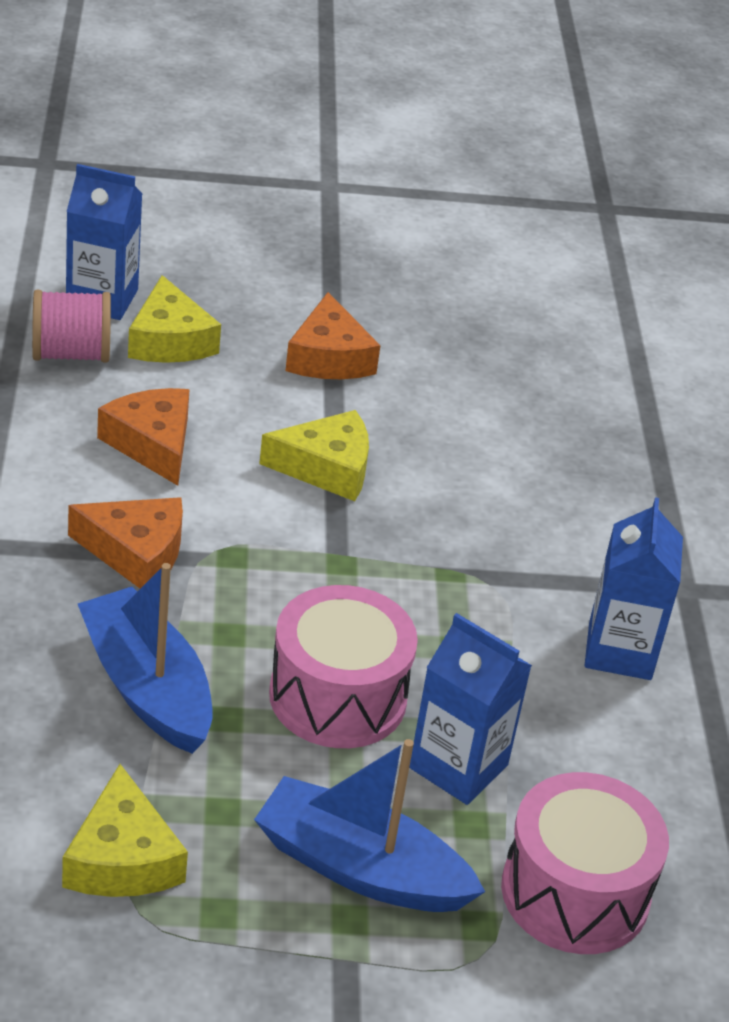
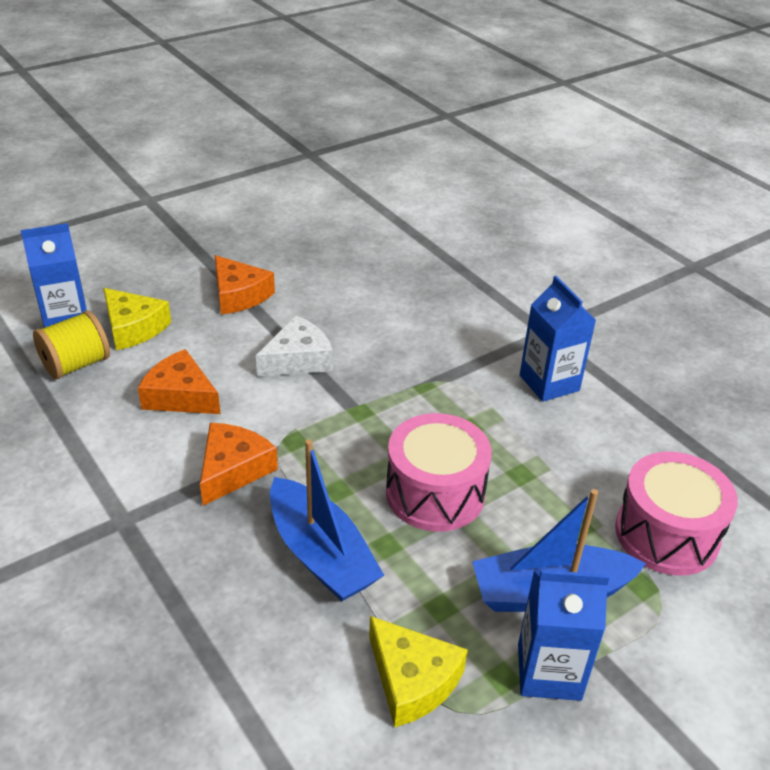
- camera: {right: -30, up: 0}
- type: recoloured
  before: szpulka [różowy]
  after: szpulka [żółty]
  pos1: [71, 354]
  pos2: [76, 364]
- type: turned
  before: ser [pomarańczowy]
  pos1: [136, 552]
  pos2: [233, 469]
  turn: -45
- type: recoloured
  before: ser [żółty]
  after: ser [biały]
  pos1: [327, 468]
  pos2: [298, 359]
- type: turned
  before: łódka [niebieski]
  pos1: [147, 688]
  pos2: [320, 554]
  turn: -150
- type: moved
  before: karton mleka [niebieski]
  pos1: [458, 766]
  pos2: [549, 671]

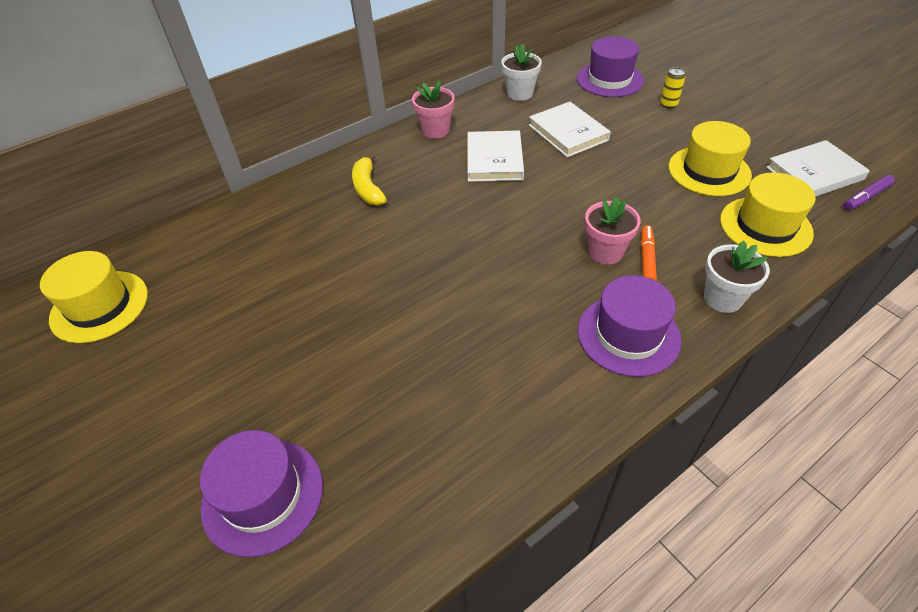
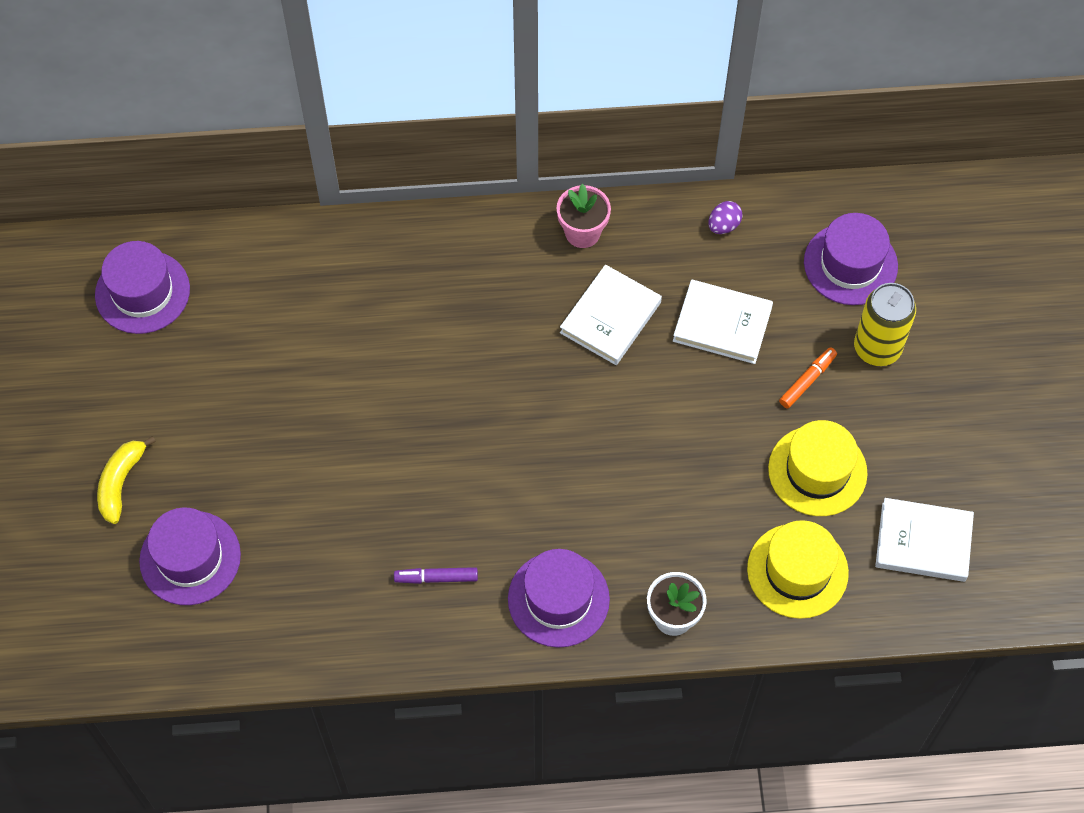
- camera: {right: 30, up: 15}
- type: recoloured
  before: kapelusz [żółty]
  after: kapelusz [fioletowy]
  pos1: [99, 306]
  pos2: [142, 292]
- type: moved
  before: banan [żółty]
  pos1: [368, 188]
  pos2: [121, 482]
- type: moved
  before: flamaster [fioletowy]
  pos1: [866, 197]
  pos2: [436, 578]
- type: turned
  before: książka [biały]
  pos1: [568, 133]
  pos2: [722, 324]
  turn: -75
- type: replaced
  before: doniczka [biały]
  after: jajko [fioletowy]
  pos1: [520, 94]
  pos2: [723, 225]
- type: moved
  before: flamaster [pomarańczowy]
  pos1: [646, 259]
  pos2: [807, 380]
- type: resized
  before: puszka [żółty]
  pos1: [668, 104]
  pos2: [877, 348]
  scale: 2.02
- type: removed
  before: doniczka [różowy]
  pos1: [605, 252]

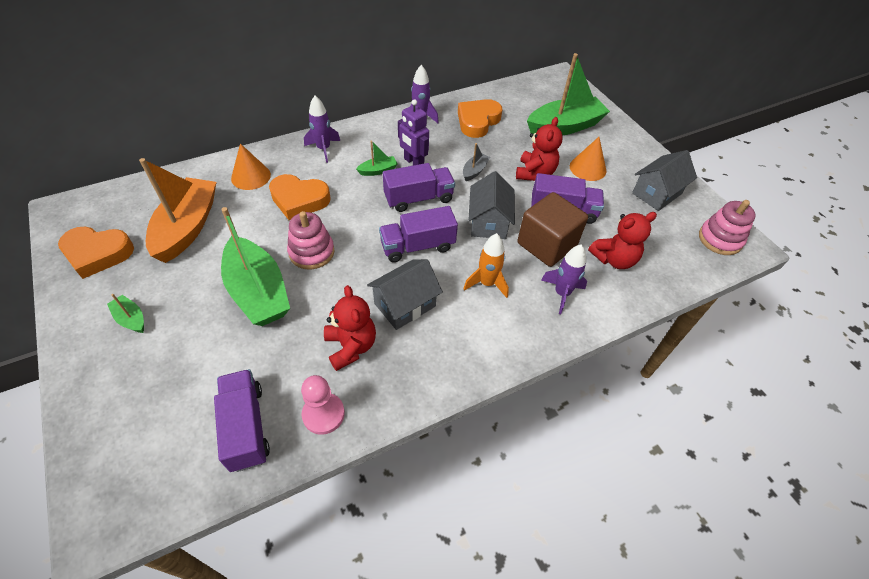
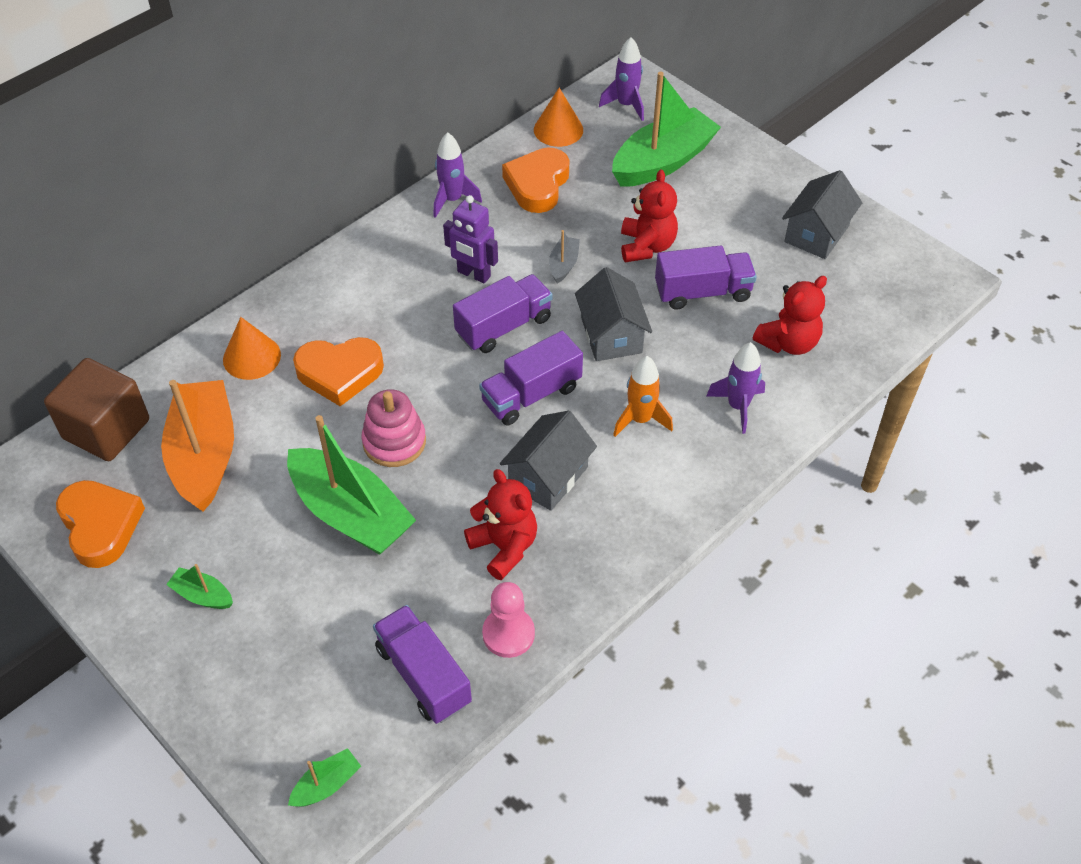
- camera: {right: -15, up: 0}
- type: moved
  before: sześcian [brązowy]
  pos1: [546, 245]
  pos2: [106, 429]
- type: turned
  before: serce [pomarańczowy]
  pos1: [97, 254]
  pos2: [100, 526]
  turn: -105
- type: moved
  before: łódka [zielony]
  pos1: [378, 170]
  pos2: [327, 785]
- type: moved
  before: stożek [pomarańczowy]
  pos1: [587, 168]
  pos2: [558, 129]
- type: moved
  before: rakieta [fioletowy]
  pos1: [323, 149]
  pos2: [626, 105]
- type: removed
  before: zabawka nakładanka [różowy]
  pos1: [720, 239]

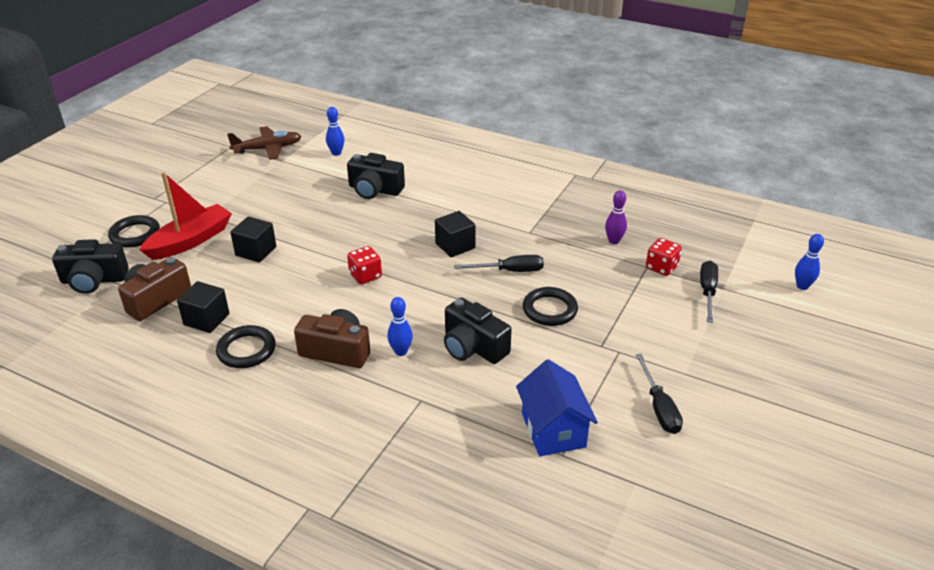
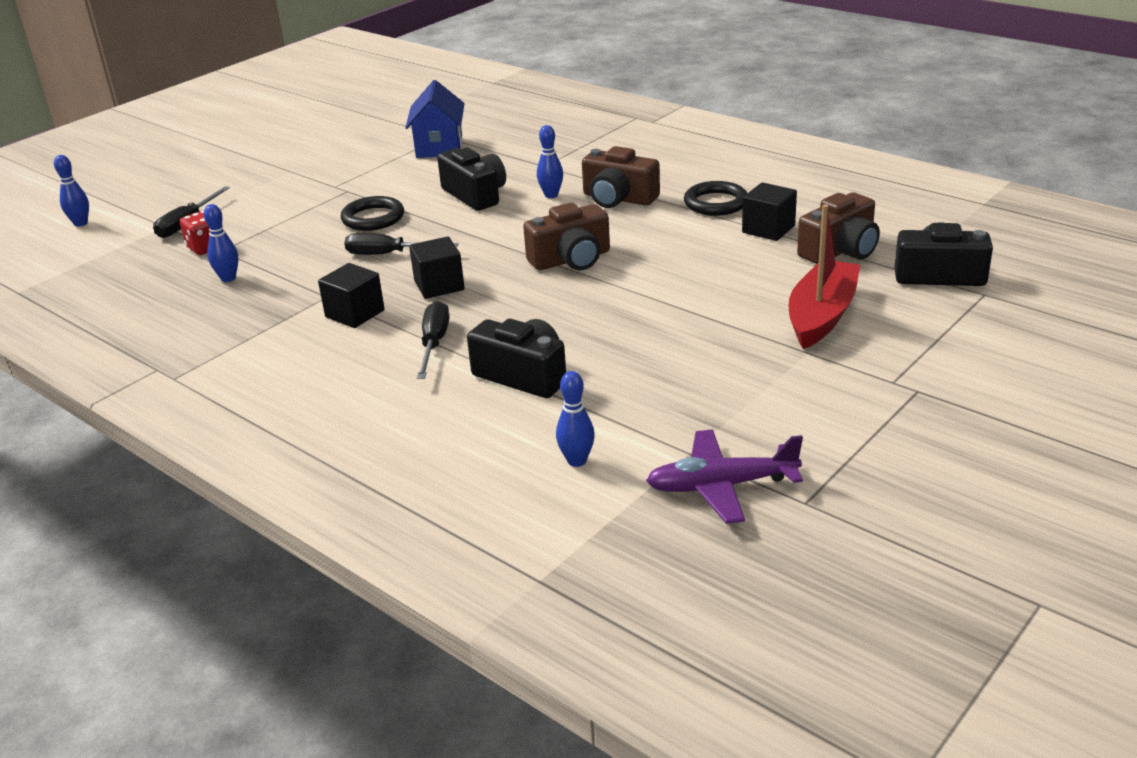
- camera: {right: -165, up: -5}
- type: recoloured
  before: kręgiel [fioletowy]
  after: kręgiel [niebieski]
  pos1: [614, 241]
  pos2: [228, 278]
- type: moved
  before: sześcian [czarny]
  pos1: [256, 251]
  pos2: [355, 314]
- type: moved
  before: śrubokręt [czarny]
  pos1: [659, 407]
  pos2: [434, 343]
- type: replaced
  before: kostka do gry [czerwony]
  after: aparat fotograficzny [brązowy]
  pos1: [365, 276]
  pos2: [571, 259]
- type: recoloured
  before: samolot [brązowy]
  after: samolot [fioletowy]
  pos1: [268, 149]
  pos2: [721, 486]
- type: turned
  before: łódka [czerwony]
  pos1: [191, 241]
  pos2: [821, 315]
  turn: 150
- type: removed
  before: pierścień [czarny]
  pos1: [135, 234]

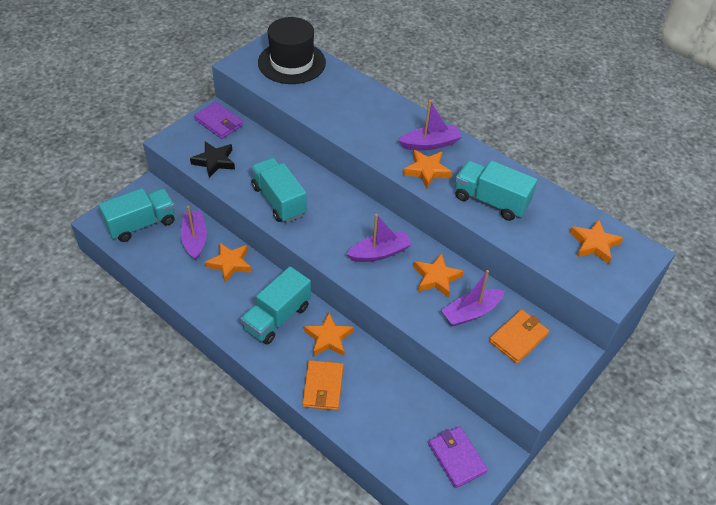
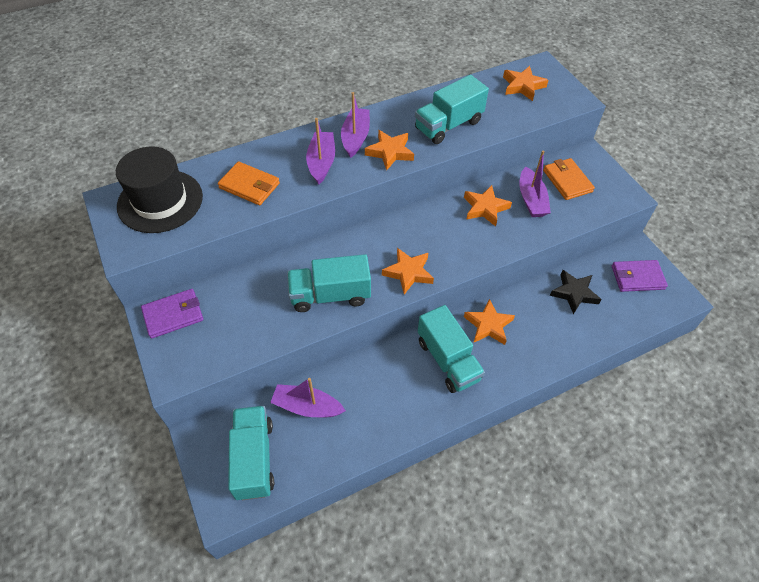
- camera: {right: -65, up: 5}
- type: moved
  before: portfel [pomarańczowy]
  pos1: [323, 387]
  pos2: [249, 186]
- type: moved
  before: łódka [fioletowy]
  pos1: [379, 253]
  pos2: [321, 162]
- type: moved
  before: gwiazda [pomarańczowy]
  pos1: [230, 264]
  pos2: [408, 273]
- type: moved
  before: gwiazda [czarny]
  pos1: [214, 161]
  pos2: [574, 293]

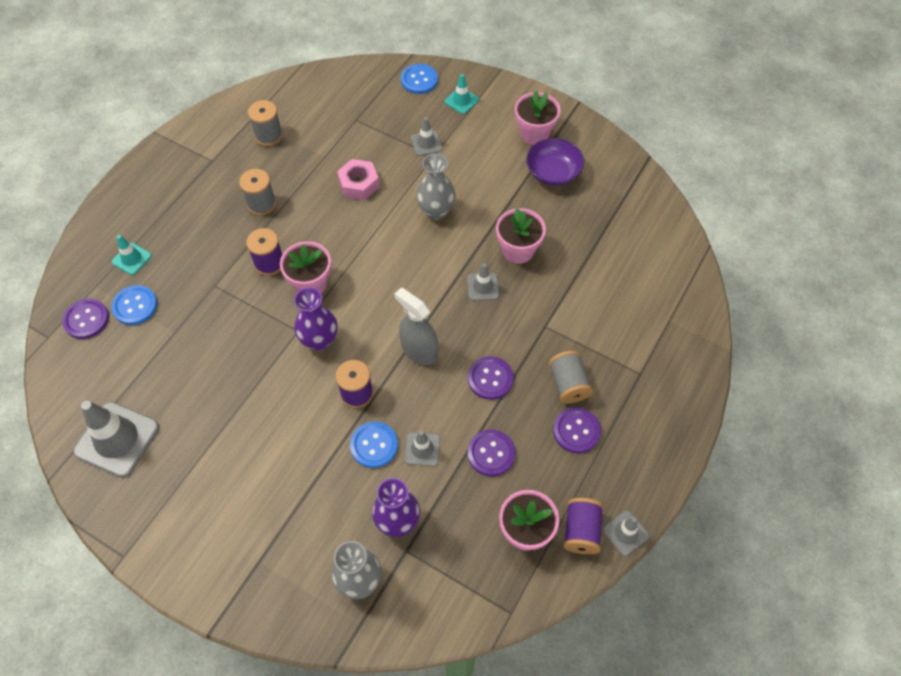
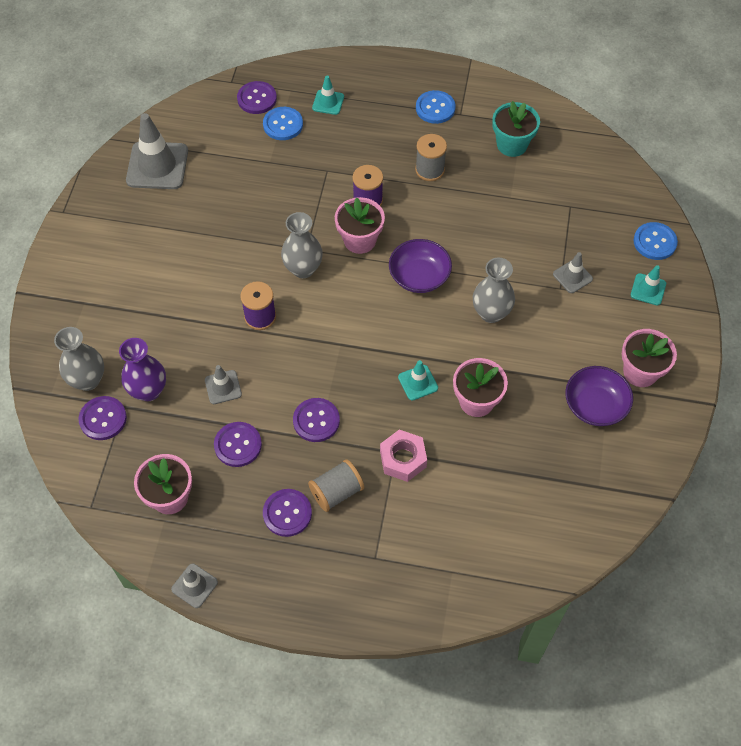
- camera: {right: 70, up: 0}
- type: added
  after: guzik [fioletowy]
  pos2: [103, 419]
- type: recoloured
  before: wazon [fioletowy]
  after: wazon [szary]
  pos1: [319, 340]
  pos2: [303, 269]
- type: moved
  before: nakrętka [różowy]
  pos1: [359, 184]
  pos2: [403, 459]
- type: added
  after: miska [fioletowy]
  pos2: [419, 276]
- type: recoloured
  before: pachołek [szary]
  after: pachołek [turkusowy]
  pos1: [483, 287]
  pos2: [418, 382]
- type: moved
  before: guzik [niebieski]
  pos1: [374, 445]
  pos2: [435, 108]
- type: replaced
  before: szpulka [szary]
  after: doniczka [turkusowy]
  pos1: [269, 136]
  pos2: [512, 144]
- type: removed
  before: spryskiwacz [szary]
  pos1: [419, 350]
- type: removed
  before: szpulka [fioletowy]
  pos1: [581, 531]

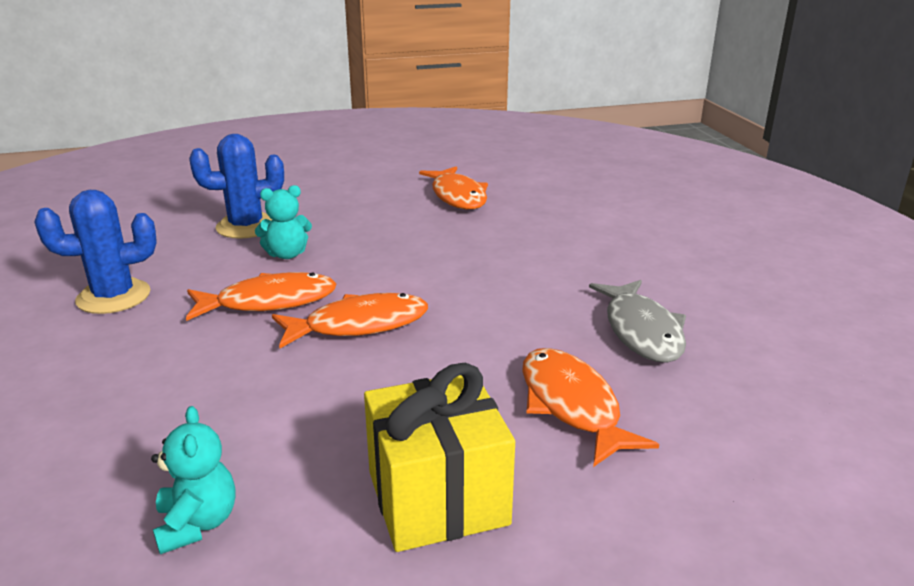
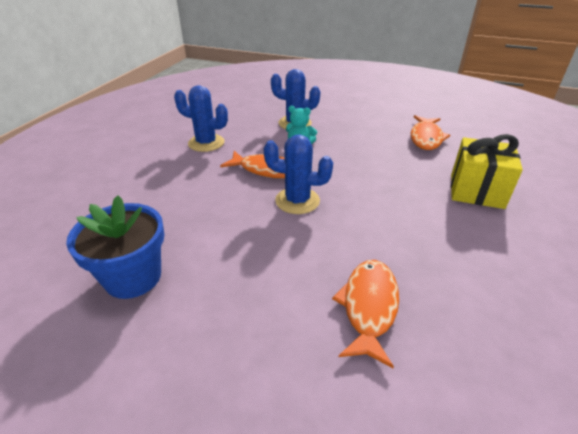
- camera: {right: 35, up: 10}
- type: replaced
  before: miś [turkusowy]
  after: doniczka [niebieski]
  pos1: [197, 523]
  pos2: [133, 277]
- type: replaced
  before: ryba [pomarańczowy]
  after: kaktus [niebieski]
  pos1: [359, 325]
  pos2: [297, 201]
- type: moved
  before: prezent [żółty]
  pos1: [437, 498]
  pos2: [476, 191]
- type: removed
  before: ryba [szary]
  pos1: [641, 331]

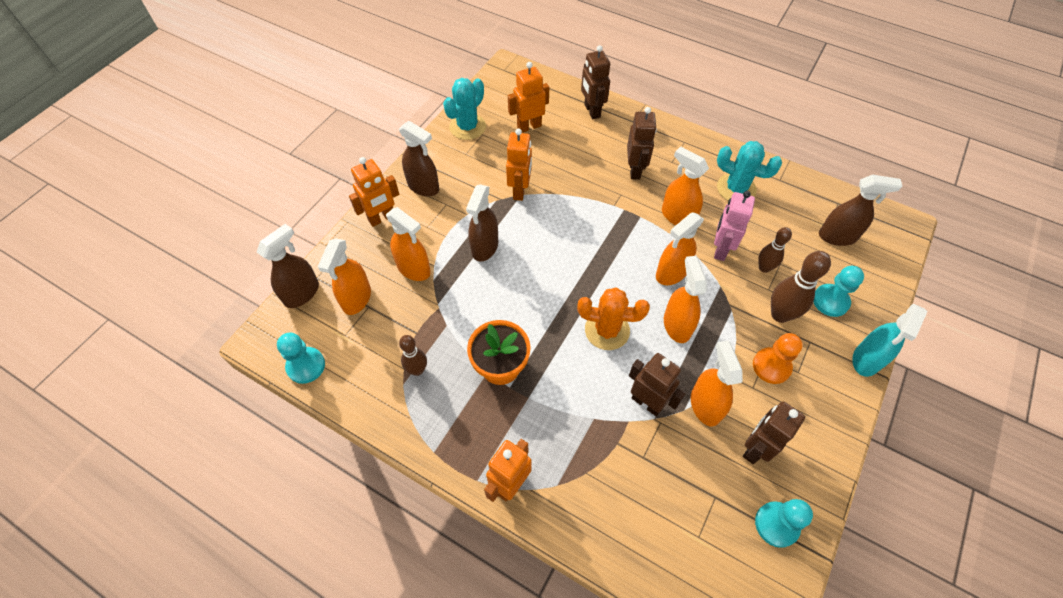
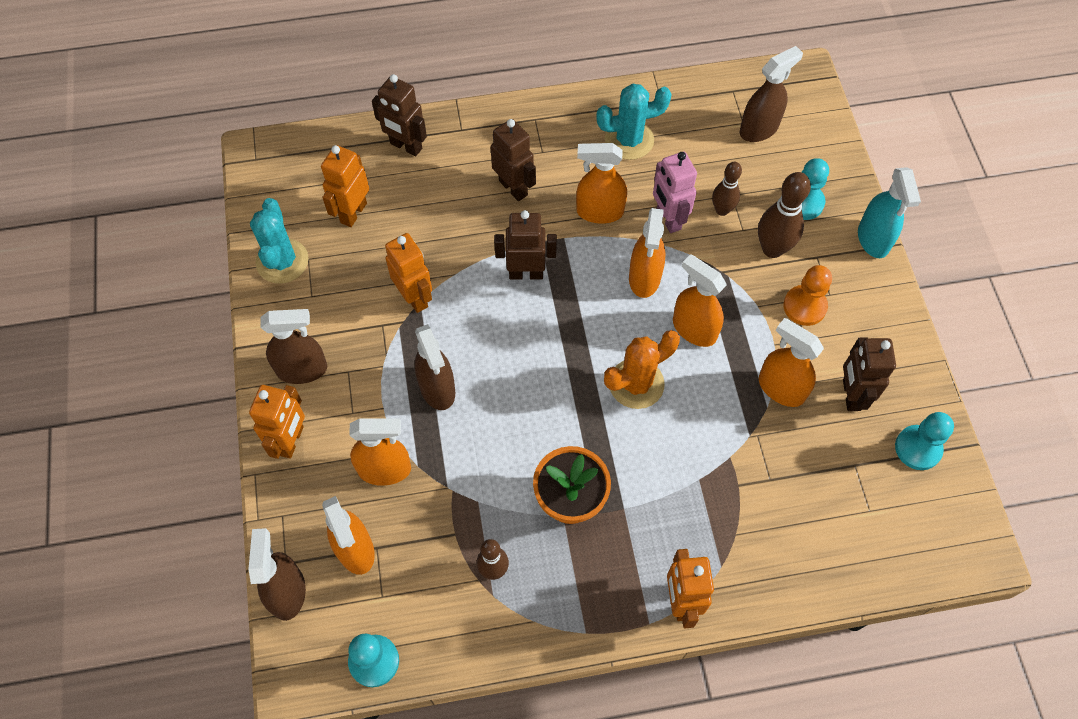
- camera: {right: -40, up: 5}
- type: moved
  before: robot [brązowy]
  pos1: [647, 402]
  pos2: [526, 273]

